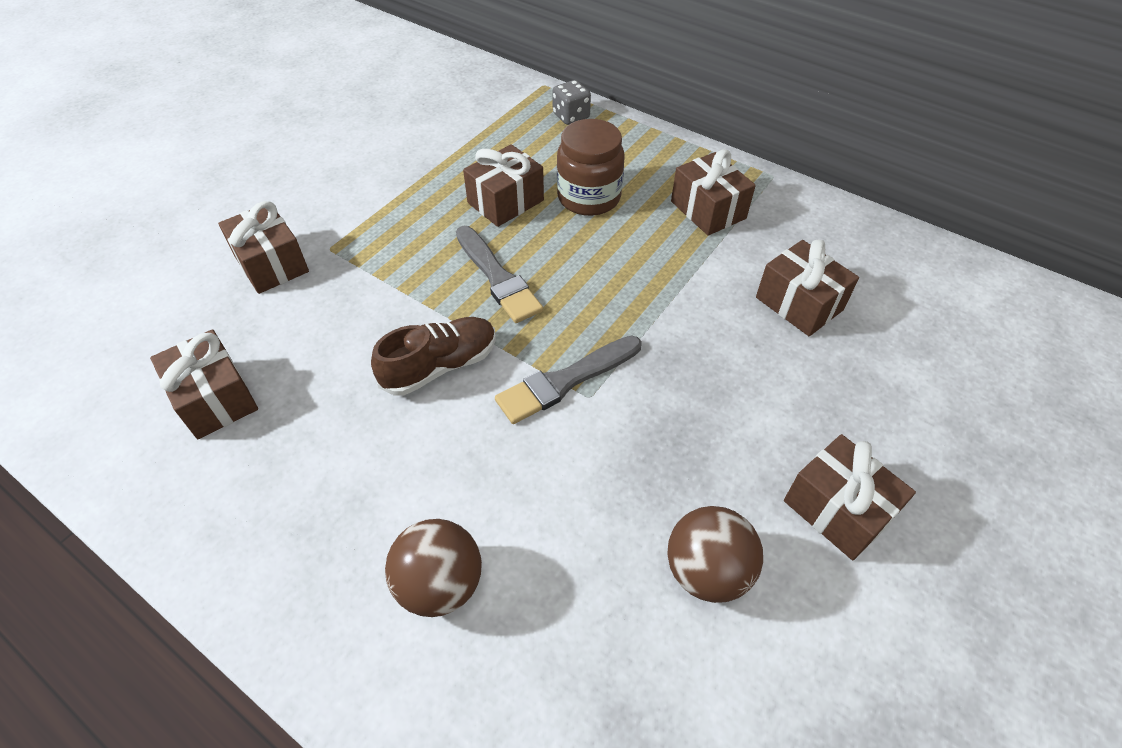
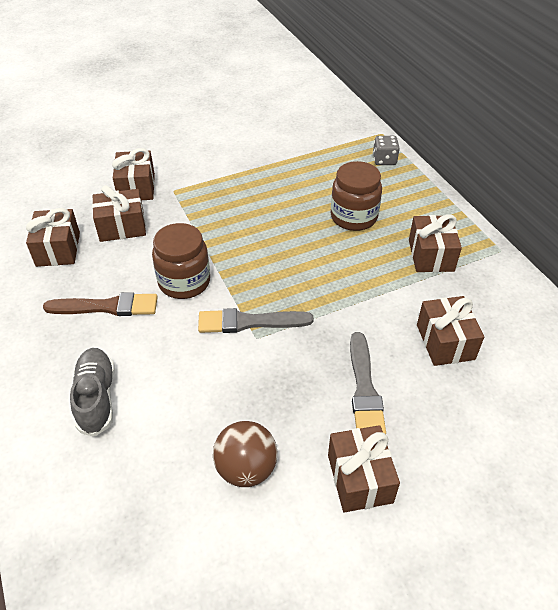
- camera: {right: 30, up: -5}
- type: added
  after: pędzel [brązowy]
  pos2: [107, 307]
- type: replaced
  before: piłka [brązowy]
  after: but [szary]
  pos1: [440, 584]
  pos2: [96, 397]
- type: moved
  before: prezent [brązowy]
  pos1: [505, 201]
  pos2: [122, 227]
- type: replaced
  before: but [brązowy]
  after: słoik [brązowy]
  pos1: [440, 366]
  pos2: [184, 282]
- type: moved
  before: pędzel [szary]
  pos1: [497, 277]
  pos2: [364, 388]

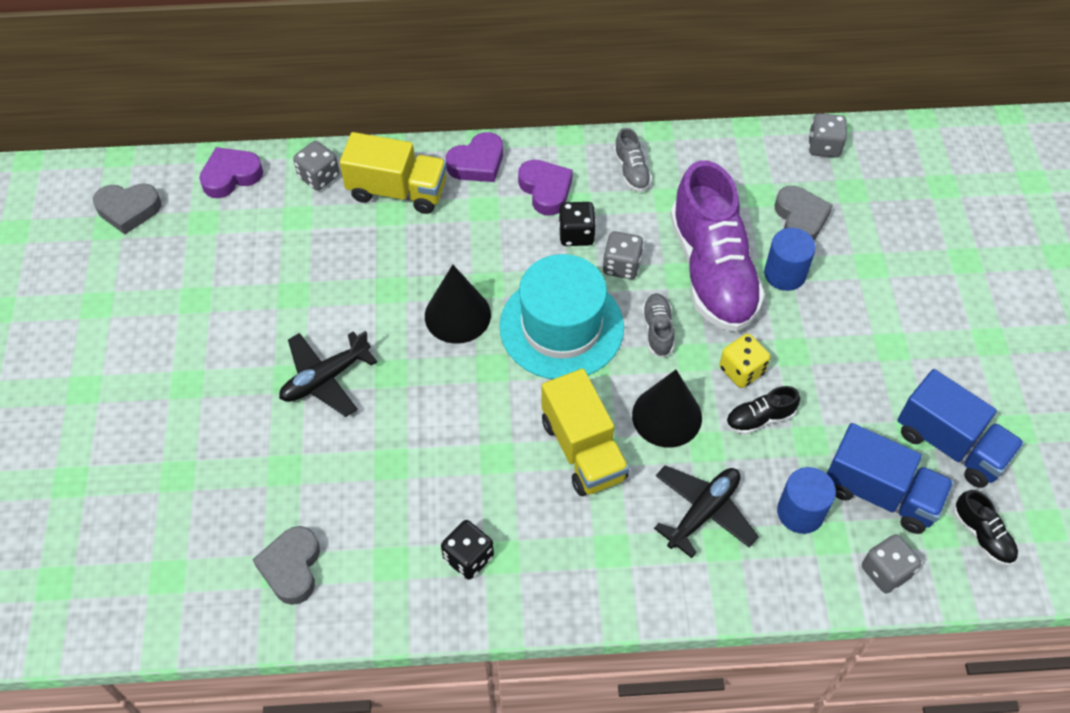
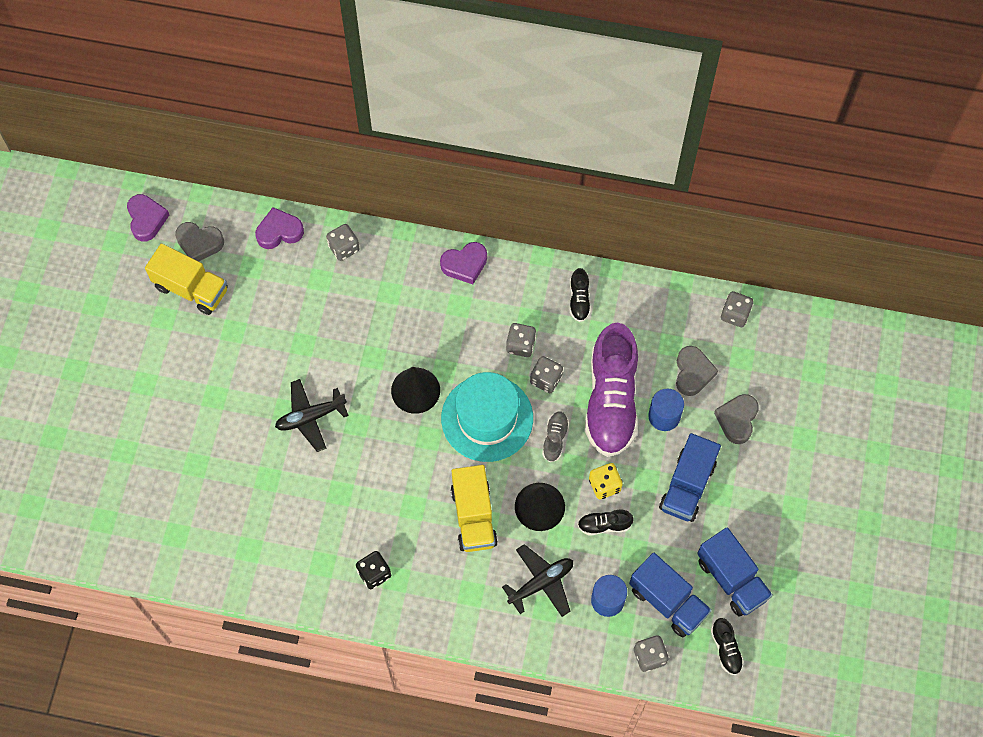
- camera: {right: 15, up: 10}
- type: moved
  before: serce [fioletowy]
  pos1: [545, 190]
  pos2: [146, 219]
- type: moved
  before: ciężarówka [żółty]
  pos1: [397, 191]
  pos2: [191, 288]
- type: recoloured
  before: kostka do gry [czarny]
  after: kostka do gry [szary]
  pos1: [576, 234]
  pos2: [520, 345]
- type: recoloured
  before: but [szary]
  after: but [czarny]
  pos1: [631, 171]
  pos2: [579, 300]
- type: added
  after: ciężarówka [niebieski]
  pos2: [687, 486]
- type: moved
  before: serce [szary]
  pos1: [291, 568]
  pos2: [737, 420]

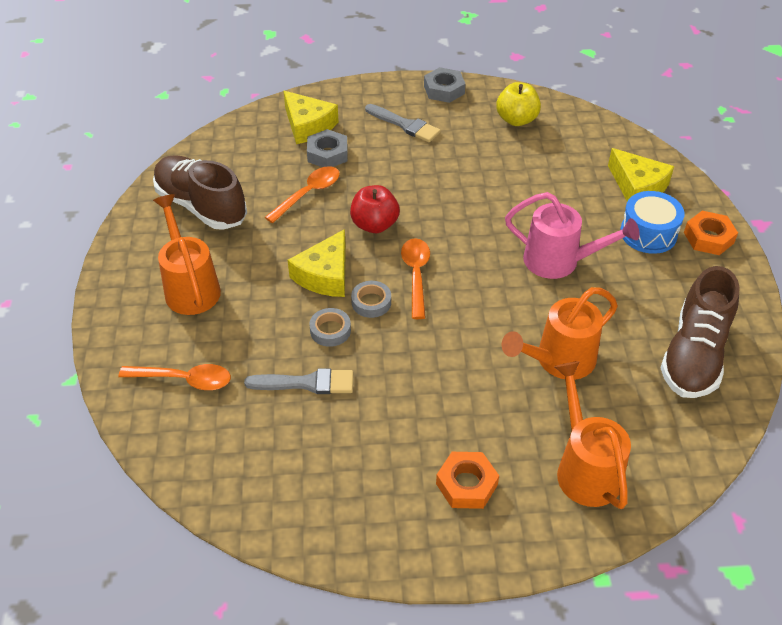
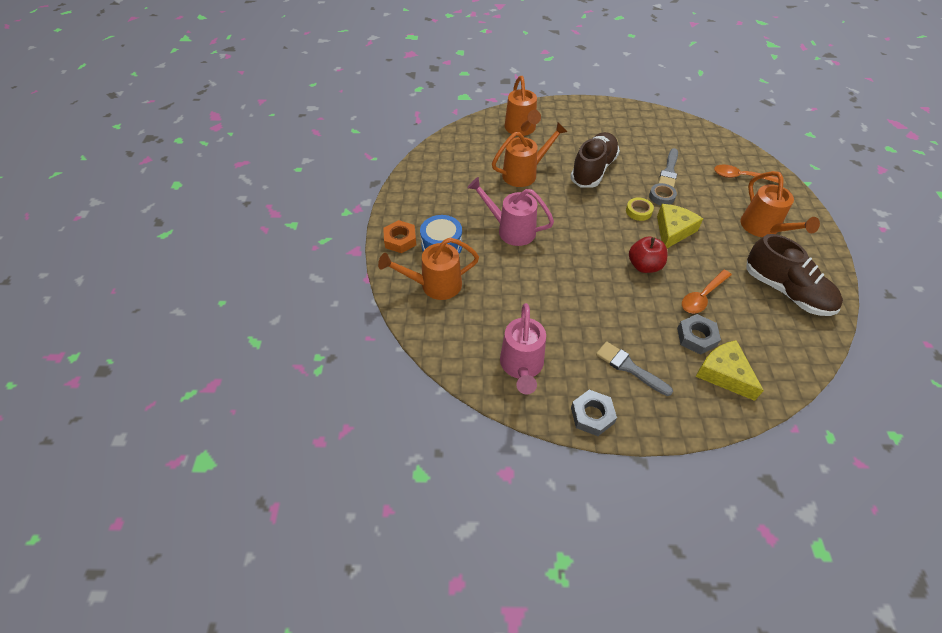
- camera: {right: -175, up: 5}
- type: replaced
  before: ser [żółty]
  after: konewka [pomarańczowy]
  pos1: [637, 186]
  pos2: [434, 285]
- type: replaced
  before: jabłko [żółty]
  after: konewka [różowy]
  pos1: [516, 120]
  pos2: [521, 366]
- type: moved
  before: but [brązowy]
  pos1: [694, 355]
  pos2: [593, 170]
- type: recoloured
  before: taśma klejąca [szary]
  after: taśma klejąca [żółty]
  pos1: [371, 302]
  pos2: [638, 211]
- type: turned
  before: pędzel [szary]
  pos1: [307, 383]
  pos2: [669, 171]
  turn: -75
- type: removed
  before: łyżka [pomarańczowy]
  pos1: [416, 275]
- type: removed
  before: nakrętka [pomarańczowy]
  pos1: [466, 484]

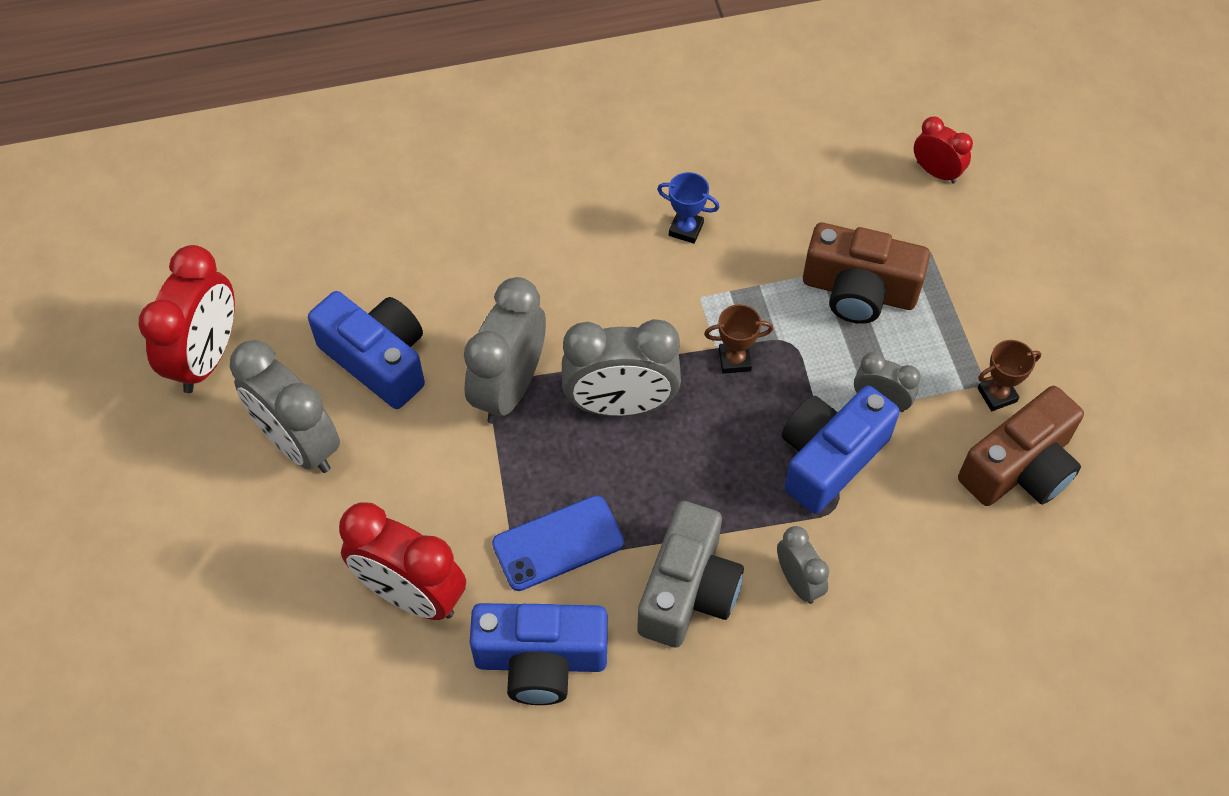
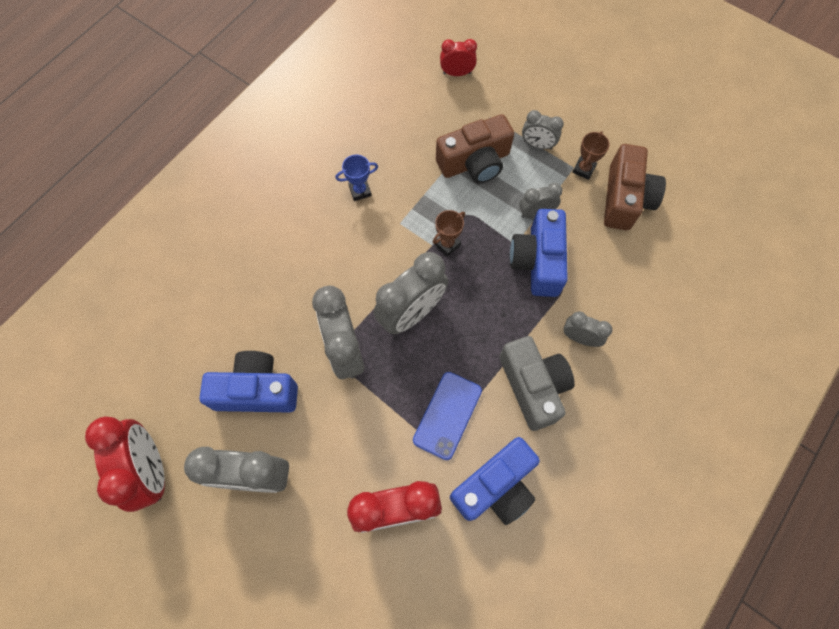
- camera: {right: -40, up: 10}
- type: added
  after: budzik [szary]
  pos2: [537, 145]

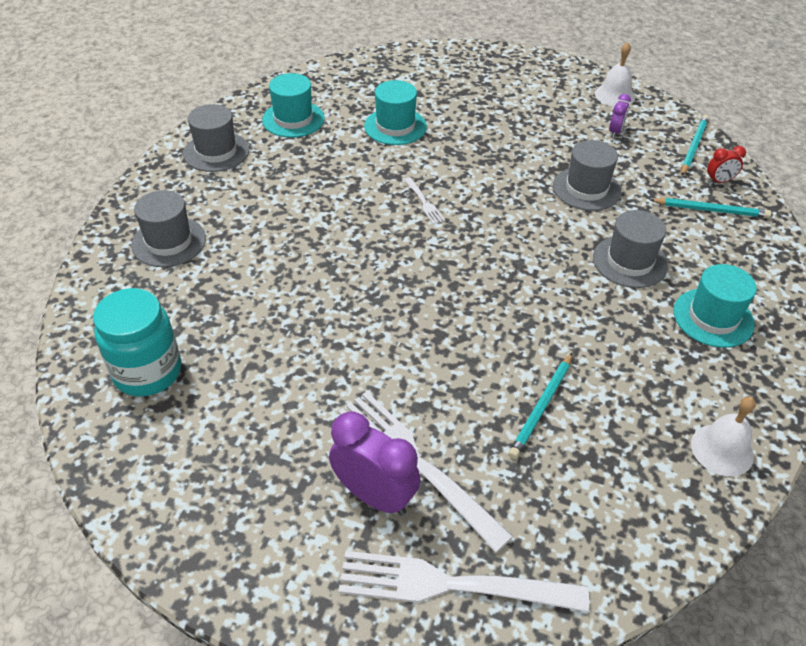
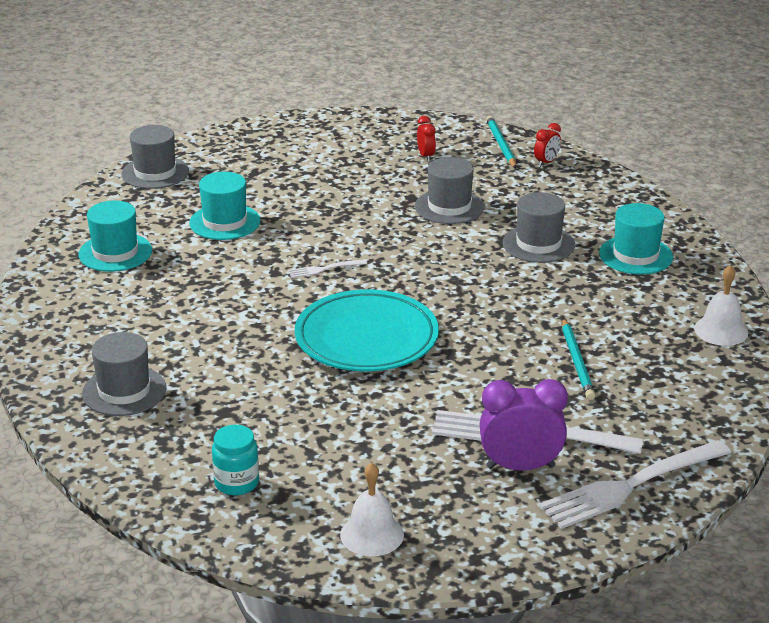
- camera: {right: -35, up: -15}
- type: moved
  before: kapelusz [szary]
  pos1: [216, 152]
  pos2: [155, 173]
- type: resized
  before: słoik [turkusowy]
  pos1: [147, 372]
  pos2: [236, 483]
  scale: 0.61
- type: turned
  before: widelec [biały]
  pos1: [424, 202]
  pos2: [324, 269]
  turn: 135
- type: added
  after: talerz [turkusowy]
  pos2: [366, 338]
- type: moved
  before: dzwonek [biały]
  pos1: [614, 95]
  pos2: [372, 534]
- type: recoloured
  before: budzik [fioletowy]
  after: budzik [czerwony]
  pos1: [615, 132]
  pos2: [426, 156]
- type: removed
  before: ołówek [turkusowy]
  pos1: [710, 210]

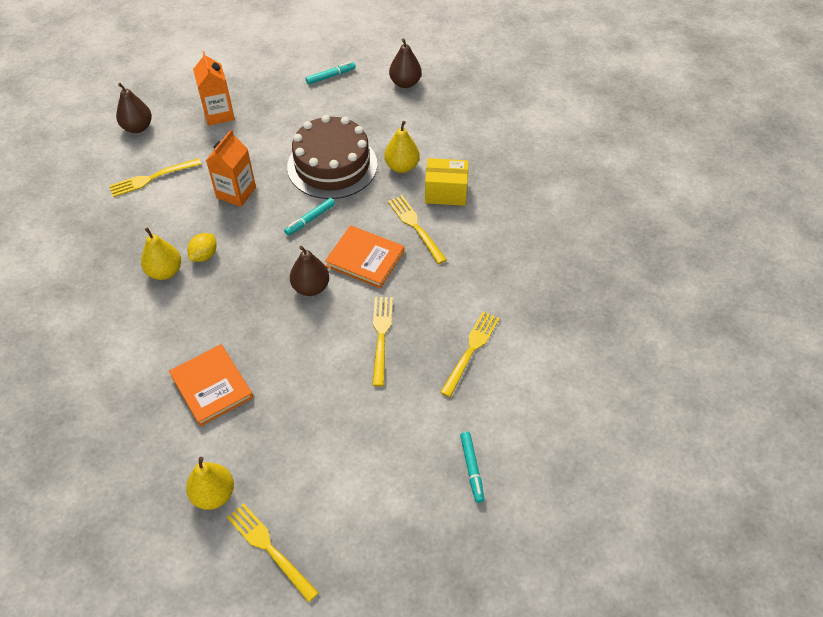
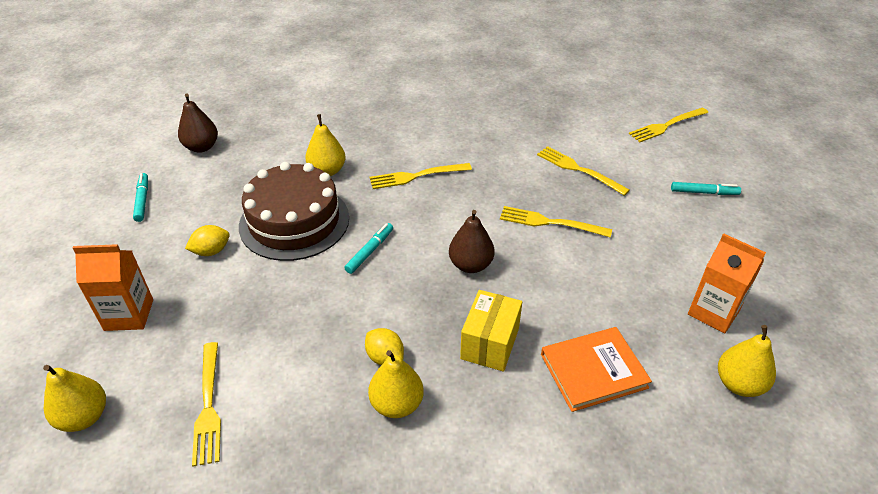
- camera: {right: -75, up: -10}
- type: recoloured
  before: gruszka [brązowy]
  after: gruszka [żółty]
  pos1: [138, 127]
  pos2: [84, 417]
- type: added
  after: cytryna [żółty]
  pos2: [211, 251]
- type: turned
  before: flamaster [turkusowy]
  pos1: [310, 219]
  pos2: [370, 251]
  turn: -120
- type: moved
  before: pudełko [żółty]
  pos1: [446, 192]
  pos2: [490, 343]
- type: moved
  before: widelec [żółty]
  pos1: [269, 548]
  pos2: [666, 126]
- type: moved
  before: karton mleka [pomarańczowy]
  pos1: [236, 193]
  pos2: [713, 312]
- type: removed
  before: książka [pomarańczowy]
  pos1: [365, 259]

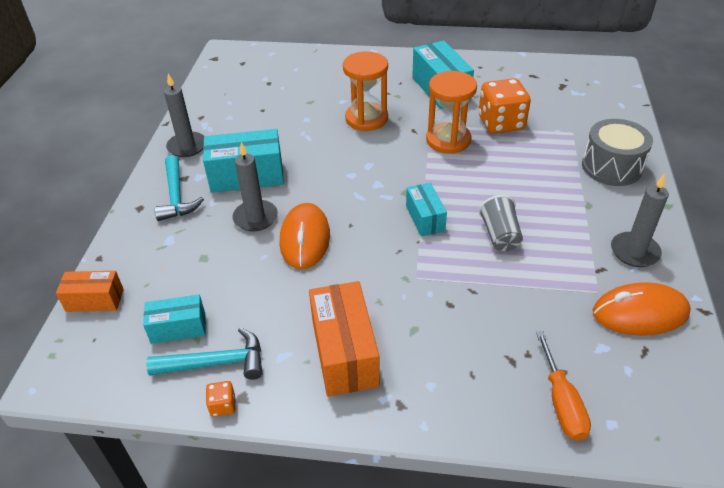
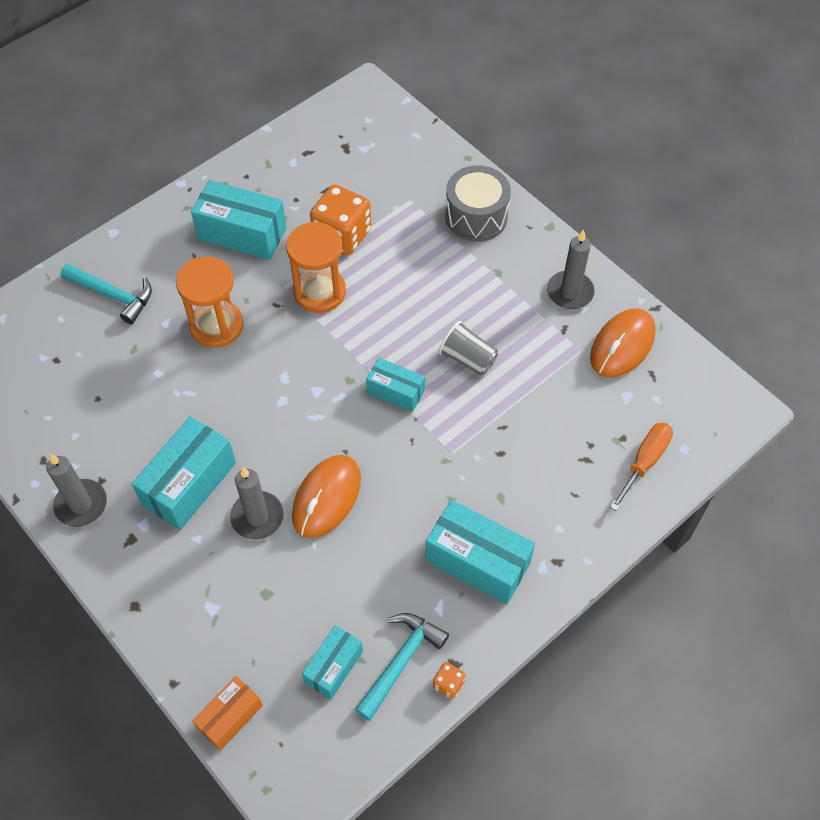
- camera: {right: -50, up: 15}
- type: moved
  before: młotek [turkusowy]
  pos1: [176, 196]
  pos2: [113, 295]
- type: turned
  before: myszka [pomarańczowy]
  pos1: [305, 239]
  pos2: [326, 498]
  turn: 75
- type: recoloured
  before: pudełko [pomarańczowy]
  after: pudełko [turkusowy]
  pos1: [344, 352]
  pos2: [477, 561]
- type: turned
  before: śrubokręt [pomarańczowy]
  pos1: [561, 402]
  pos2: [644, 462]
  turn: -90

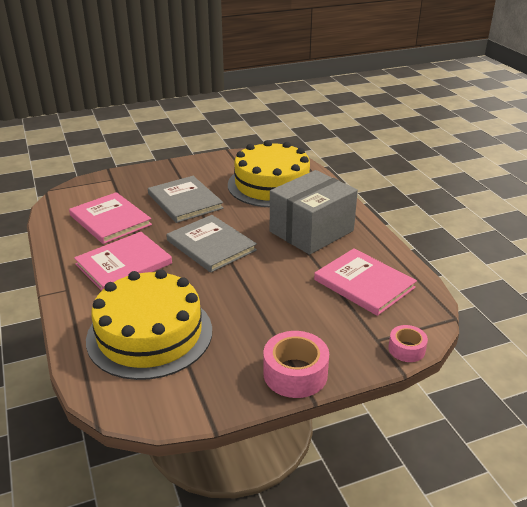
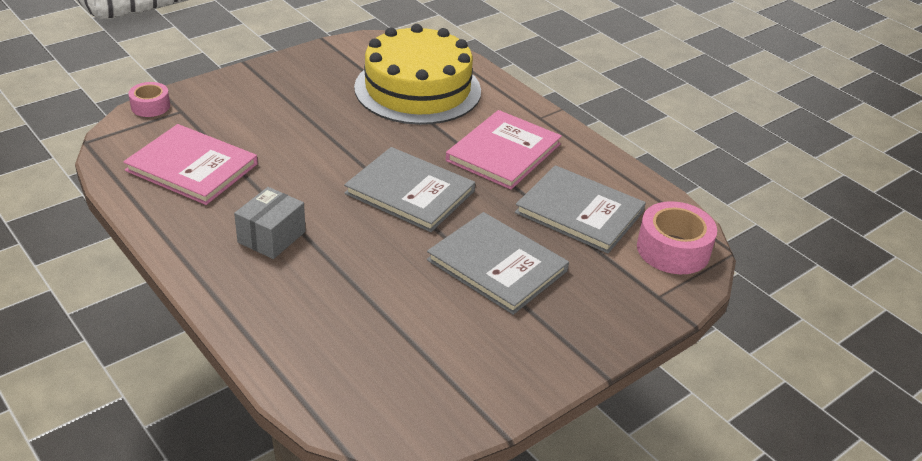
- camera: {right: 160, up: 5}
- type: resized
  before: pudełko [szary]
  pos1: [311, 231]
  pos2: [271, 237]
  scale: 0.52
- type: recoloured
  before: książka [różowy]
  after: książka [szary]
  pos1: [110, 220]
  pos2: [579, 212]
- type: moved
  before: taśma klejąca [różowy]
  pos1: [295, 373]
  pos2: [673, 249]
- type: removed
  before: tort [żółty]
  pos1: [272, 185]

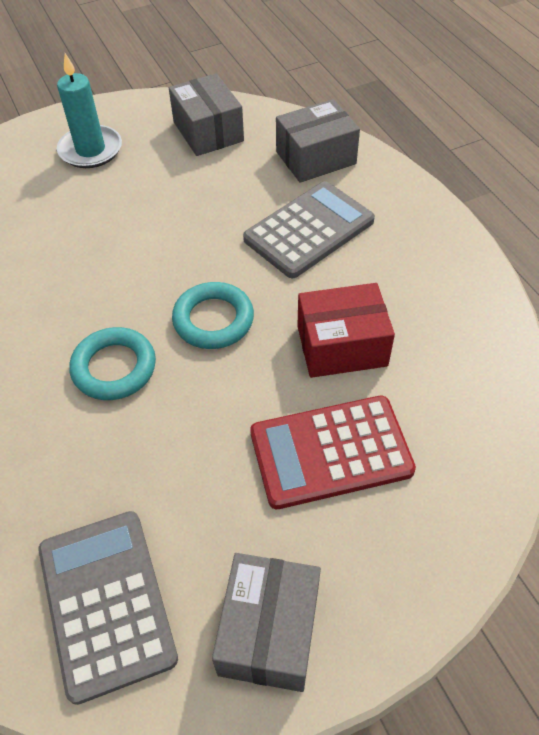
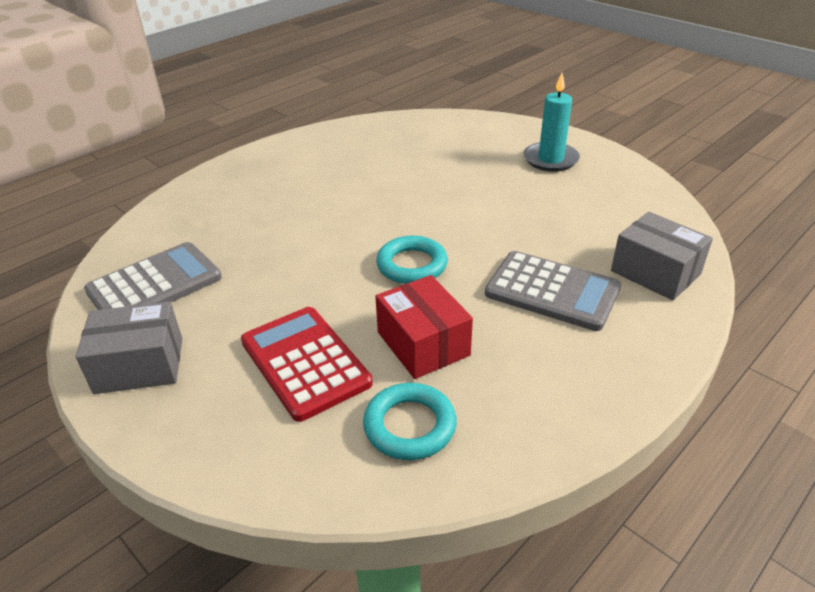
- camera: {right: 70, up: -15}
- type: moved
  before: pierścień [turkusowy]
  pos1: [114, 368]
  pos2: [409, 426]
- type: removed
  before: pudełko [szary]
  pos1: [208, 131]

